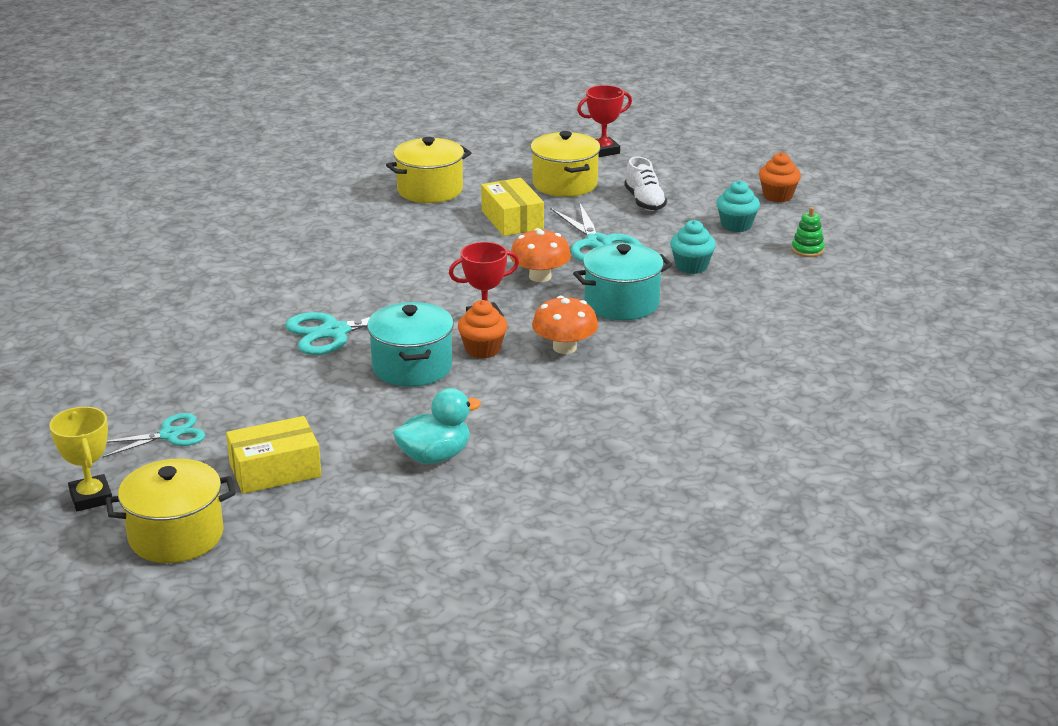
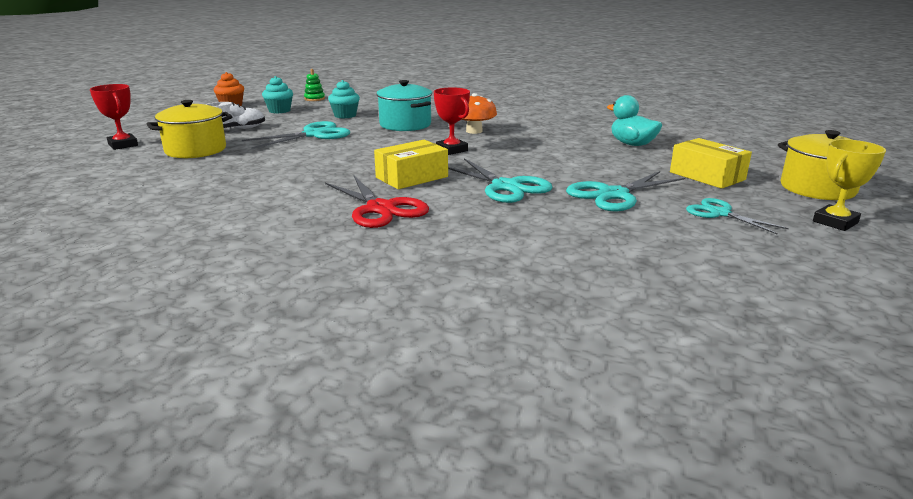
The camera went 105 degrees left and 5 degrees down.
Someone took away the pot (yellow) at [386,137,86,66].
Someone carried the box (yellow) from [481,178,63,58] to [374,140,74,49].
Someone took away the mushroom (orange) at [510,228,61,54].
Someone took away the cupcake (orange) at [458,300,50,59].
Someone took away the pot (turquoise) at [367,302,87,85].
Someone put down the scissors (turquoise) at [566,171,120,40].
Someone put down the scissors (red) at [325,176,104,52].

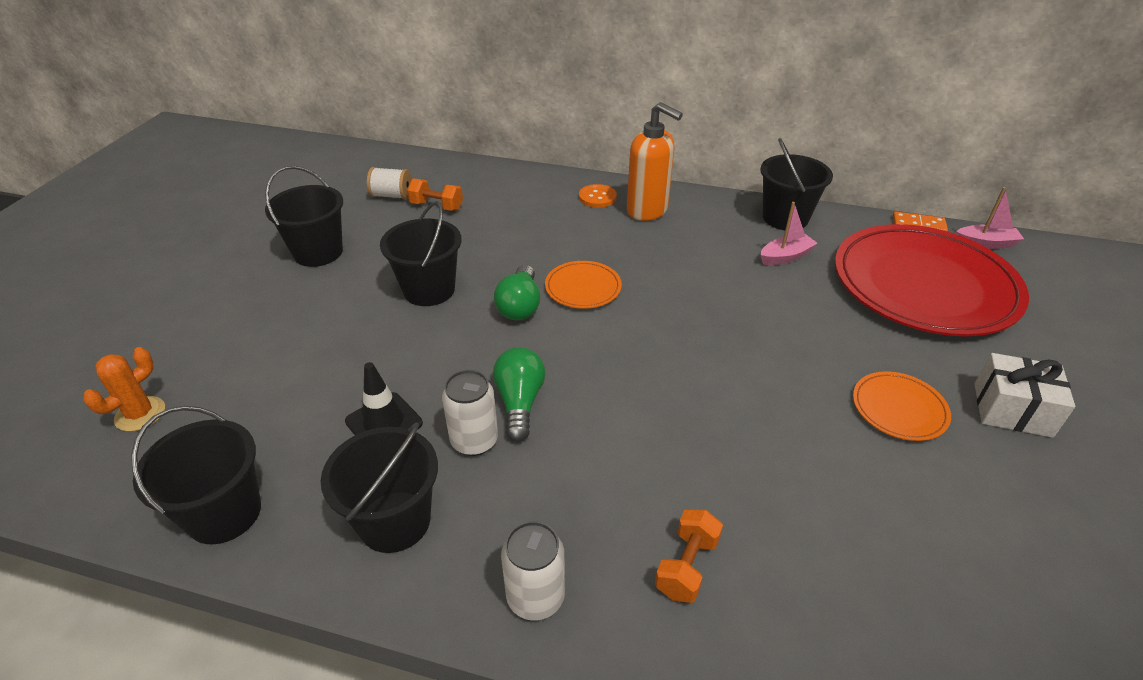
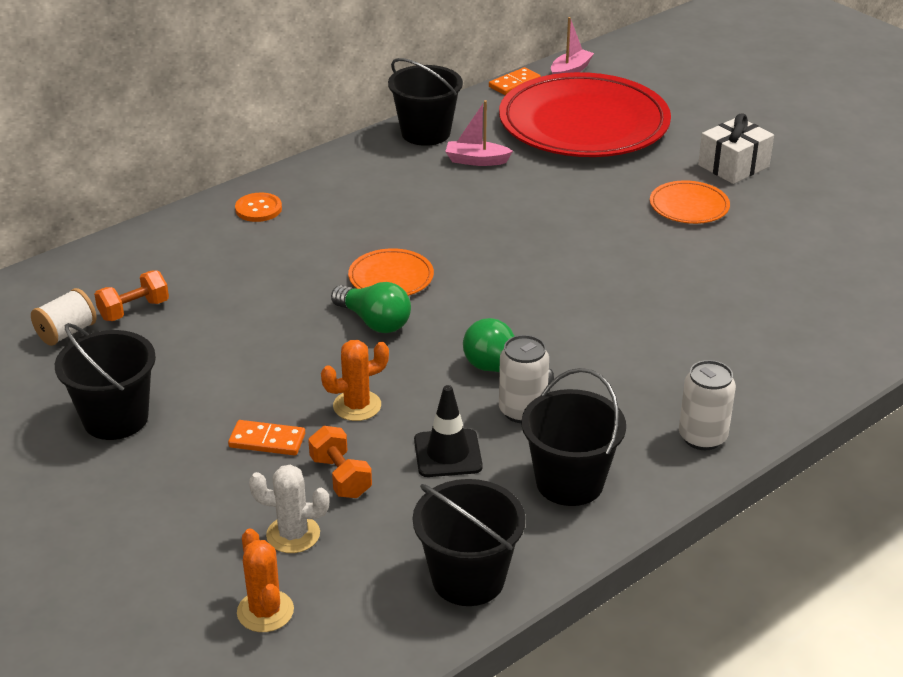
The camera went 55 degrees left and 5 degrees down.
Someone took away the soap dispenser (orange) at [627,102,56,119].
Someone took away the bucket (black) at [380,201,82,105].
Someone rotated the boat (pink) at [761,202,57,63] by 90 degrees counterclockwise.
Someone carried the dumbbell (orange) from [655,509,68,94] to [308,426,64,72].
Someone put down the cactus (orange) at [321,340,68,81].
Someone put down the domino (orange) at [228,420,77,36].
Someone put down the cactus (white) at [249,465,80,88].

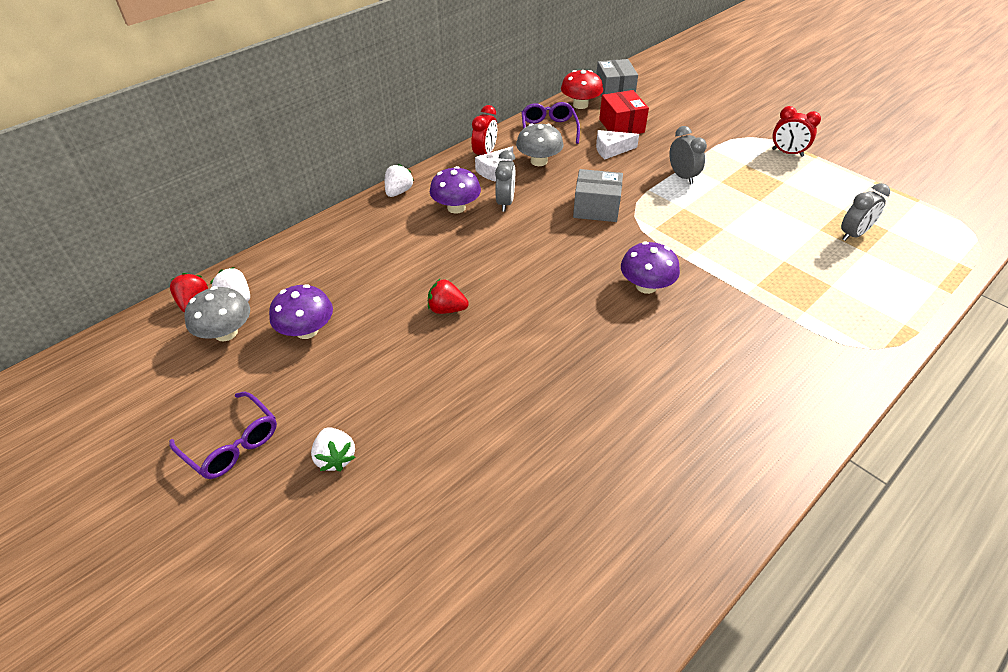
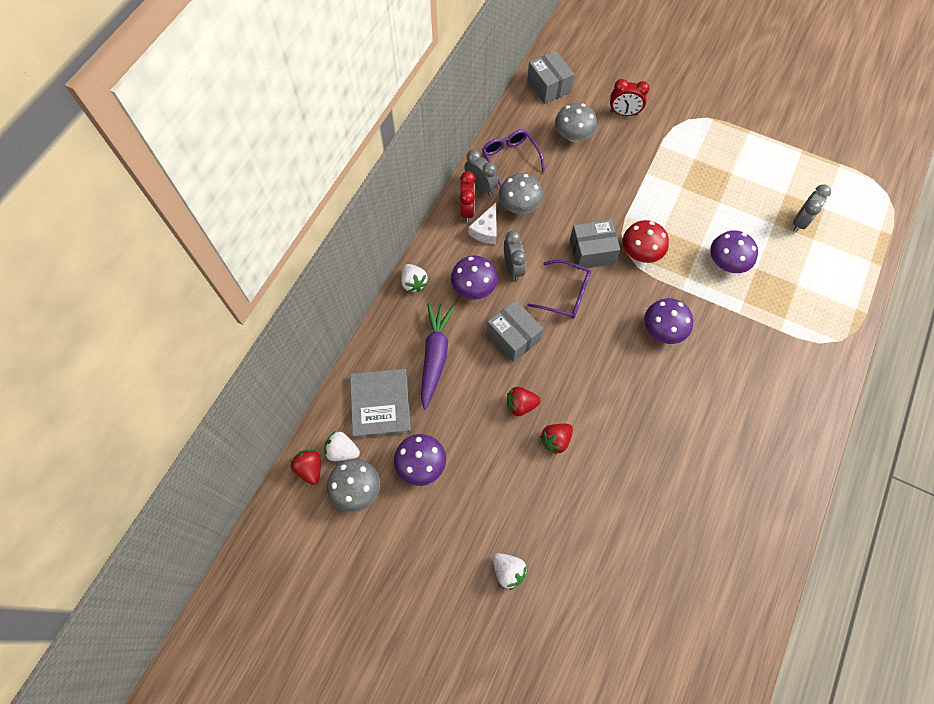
The camera went 20 degrees left and 20 degrees up.
Someone carried the mushroom (red) from [561,70,42,39] to [623,220,46,43].
Someone swapped the box (red) at [599,90,50,44] for the mushroom (grey) at [555,103,42,39].
Someone carried the clock (red) from [772,106,49,51] to [610,79,40,37].
Someone carried the clock (grey) from [670,126,37,58] to [465,150,33,45].
Someone took away the cheese (white) at [596,130,43,30].
Someone rotated the strawberry (white) at [385,164,29,33] by 150 degrees clockwise.
Someone carried the glasses (purple) from [169,392,108,87] to [527,260,64,59].
Someone put down the mushroom (purple) at [710,230,48,43].
Someone put down the box (grey) at [487,300,56,62].
Someone put down the carrot (purple) at [421,303,34,107].
Someone put down the book (grey) at [350,369,61,69].
Someone put down the strawberry (red) at [540,424,33,31].

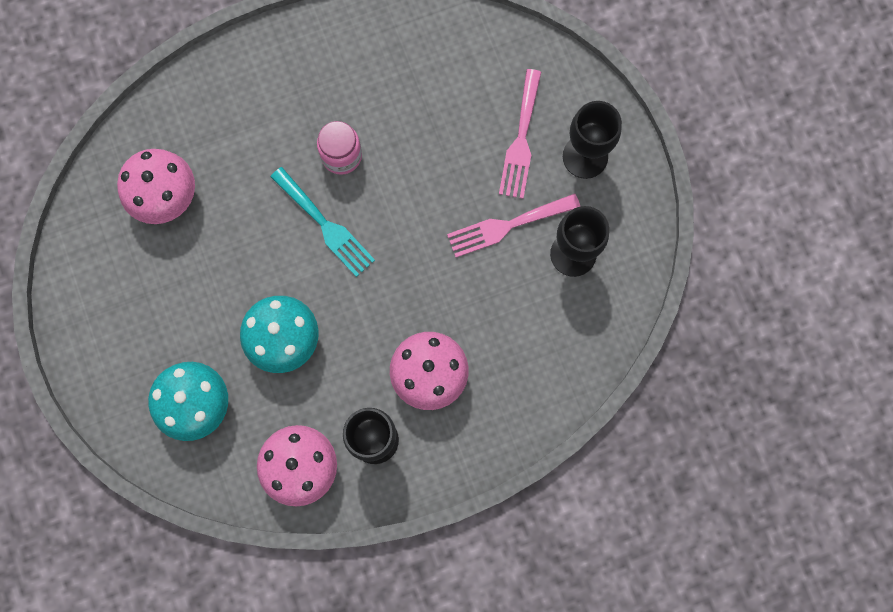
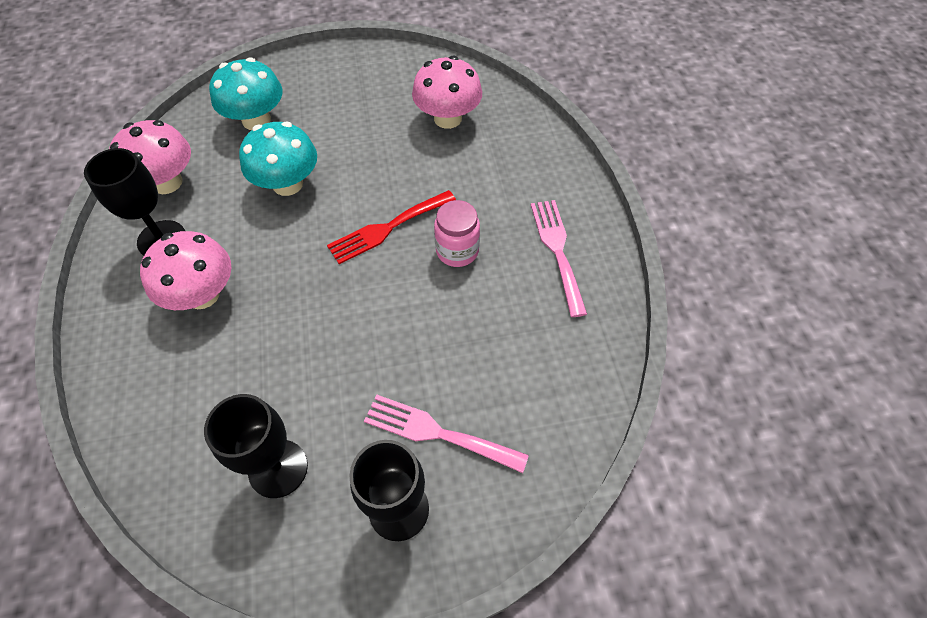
The camera went 100 degrees right and 20 degrees down.
Someone repainted the fork (turquoise) at [270,167,105,110], which became the fork (red) at [327,190,129,74].
Someone carried the fork (pink) from [447,194,133,63] to [531,200,56,117].

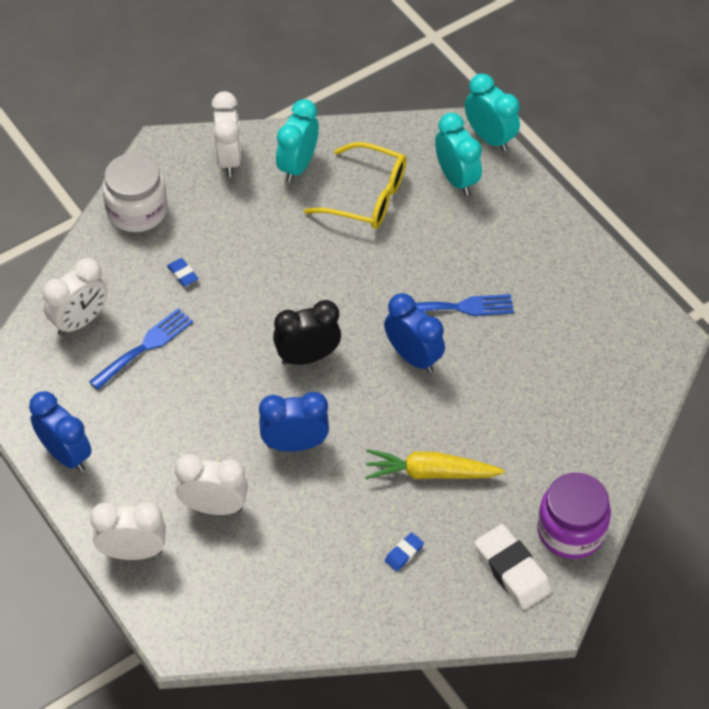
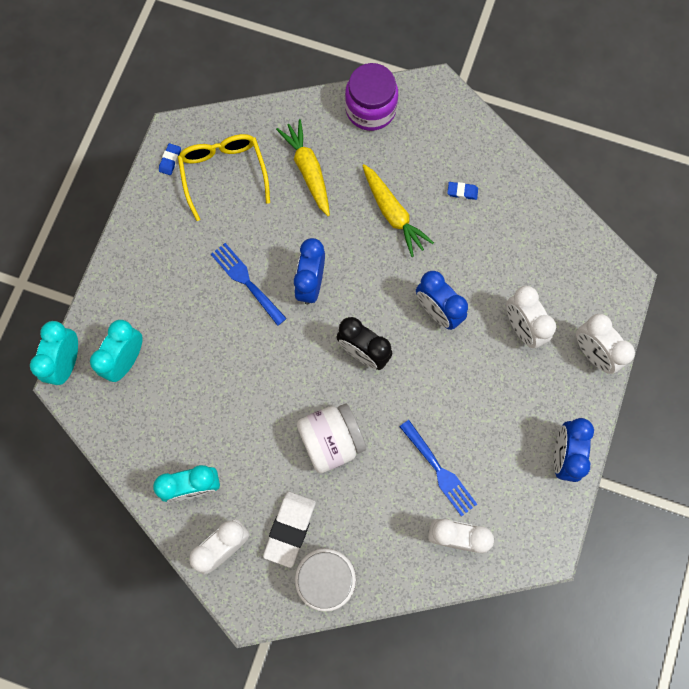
The camera went 125 degrees left and 20 degrees up.
Someone carried the glasses (yellow) from [304,142,103,87] to [178,134,92,87].
Someone carried the eraser (blue) from [167,258,32,28] to [159,143,22,32].
Someone rotated the fork (blue) at [89,308,104,82] by 135 degrees counterclockwise.
Someone carried the eraser (white) from [474,524,78,86] to [263,492,53,76].
Someone put down the carrot (yellow) at [276,119,54,97].
Someone put down the jar (white) at [297,404,69,69].

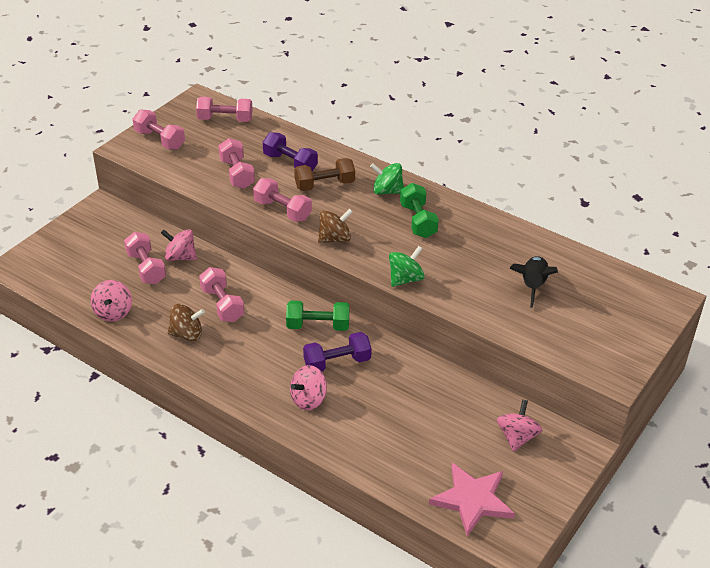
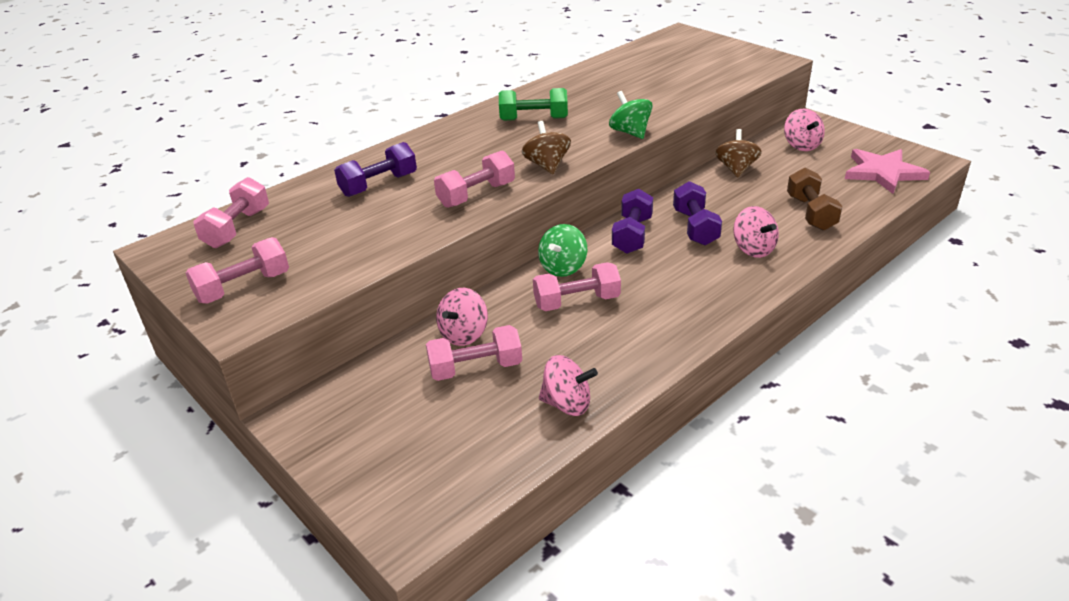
The camera went 75 degrees left and 5 degrees down.
Someone took away the dumbbell (pink) at [218,138,37,51].
Someone carried the dumbbell (brown) from [294,158,61,33] to [787,168,55,62].
Someone carried the spinning top (green) from [370,163,34,32] to [538,224,49,53].
Someone took away the rocket (black) at [509,256,49,52].
Someone repainted the dumbbell (green) at [286,301,63,30], which became the dumbbell (purple) at [612,189,41,65].
Someone carried the spinning top (brown) from [168,304,37,37] to [715,129,47,48].
Someone rotated the spinning top (pink) at [497,400,45,52] by 135 degrees counterclockwise.

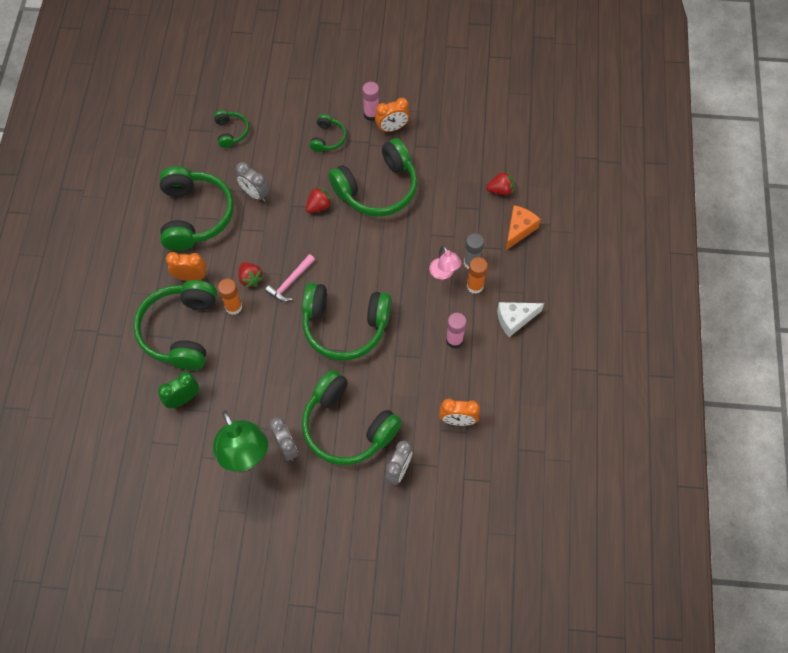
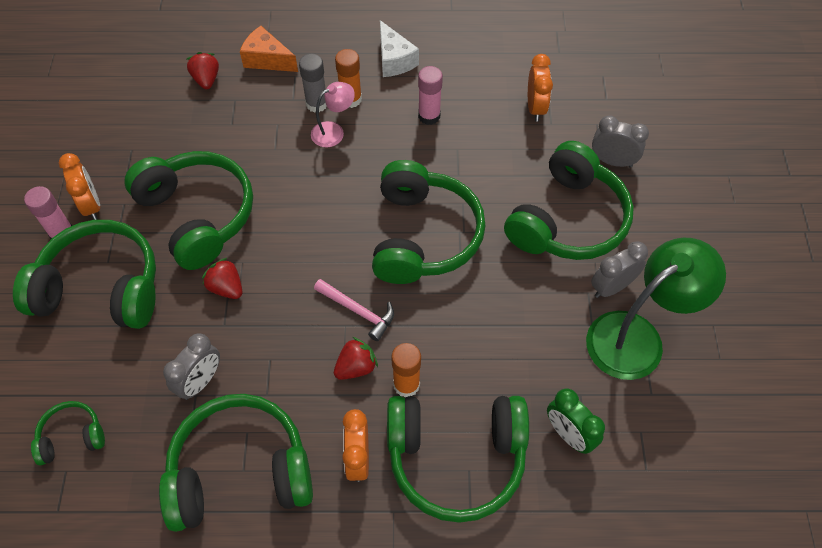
The camera went 95 degrees left and 5 degrees down.
Someone scaled the headphones (green) at [310,114,36,38] by 2.11.

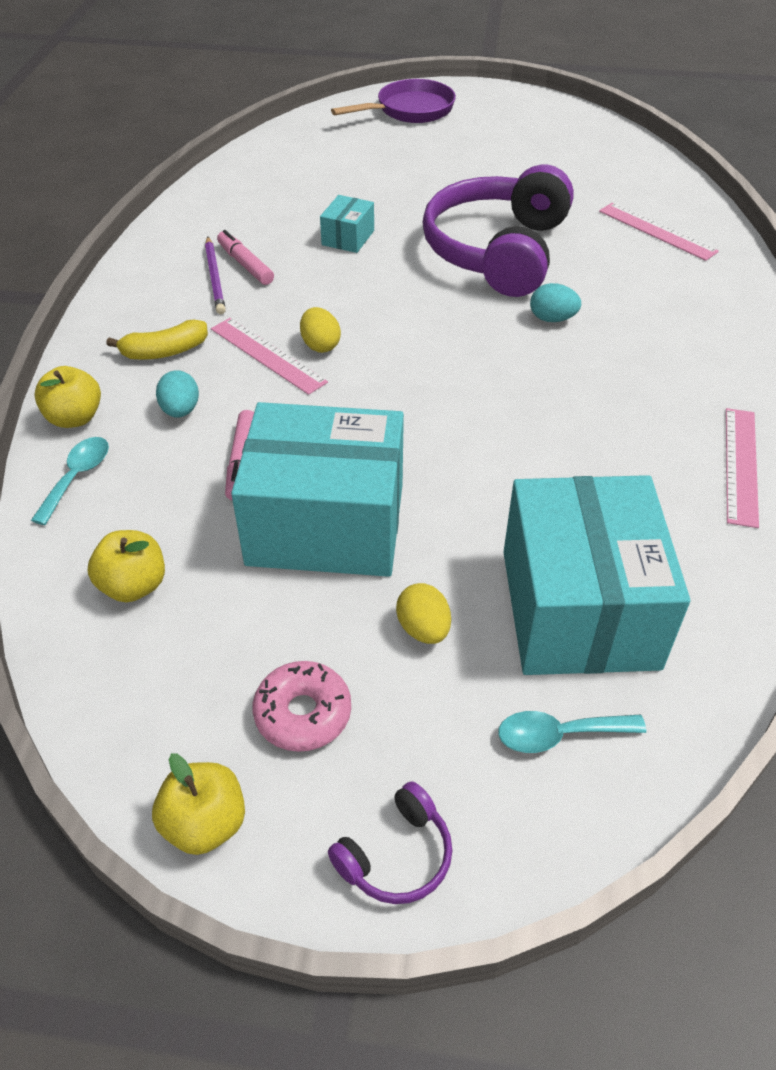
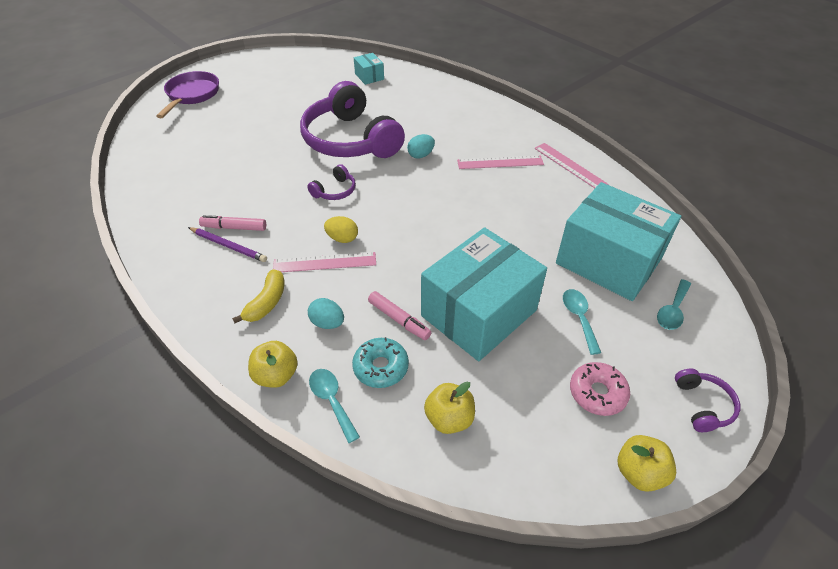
The camera went 50 degrees left and 0 degrees up.
Someone carried the box (turquoise) from [320,195,54,58] to [354,53,30,32].
Someone carried the ruler (pink) from [599,203,120,58] to [457,155,87,14].
Someone swapped the egg (yellow) at [396,583,55,61] for the spoon (turquoise) at [563,289,38,66].
Someone put down the headphones (purple) at [307,164,49,36].
Someone put down the donut (turquoise) at [352,337,57,51].

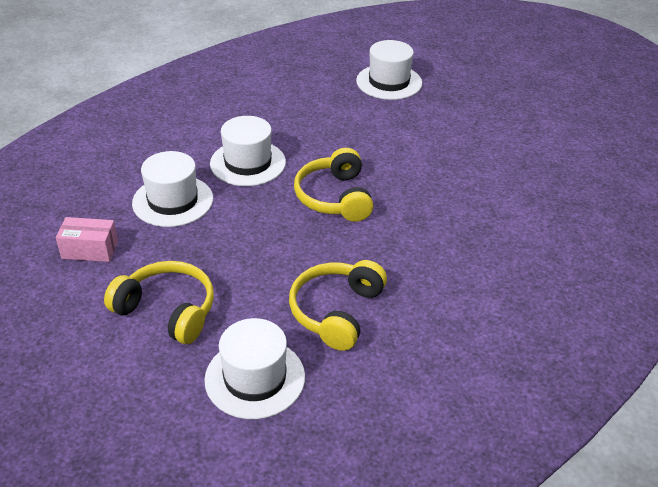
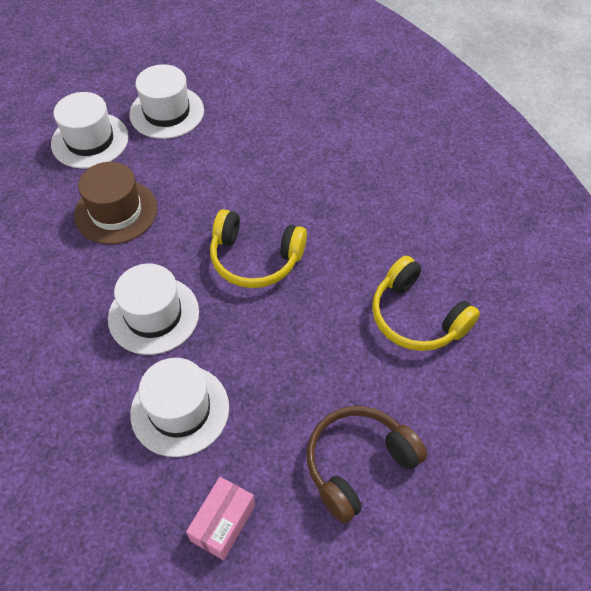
The camera went 65 degrees left and 15 degrees up.
Someone repainted the headphones (yellow) at [104,261,110,83], which became the headphones (brown) at [307,406,120,117].
Someone carried the hat (white) from [204,318,101,101] to [129,64,75,75].
Someone put down the hat (brown) at [74,162,83,82].

